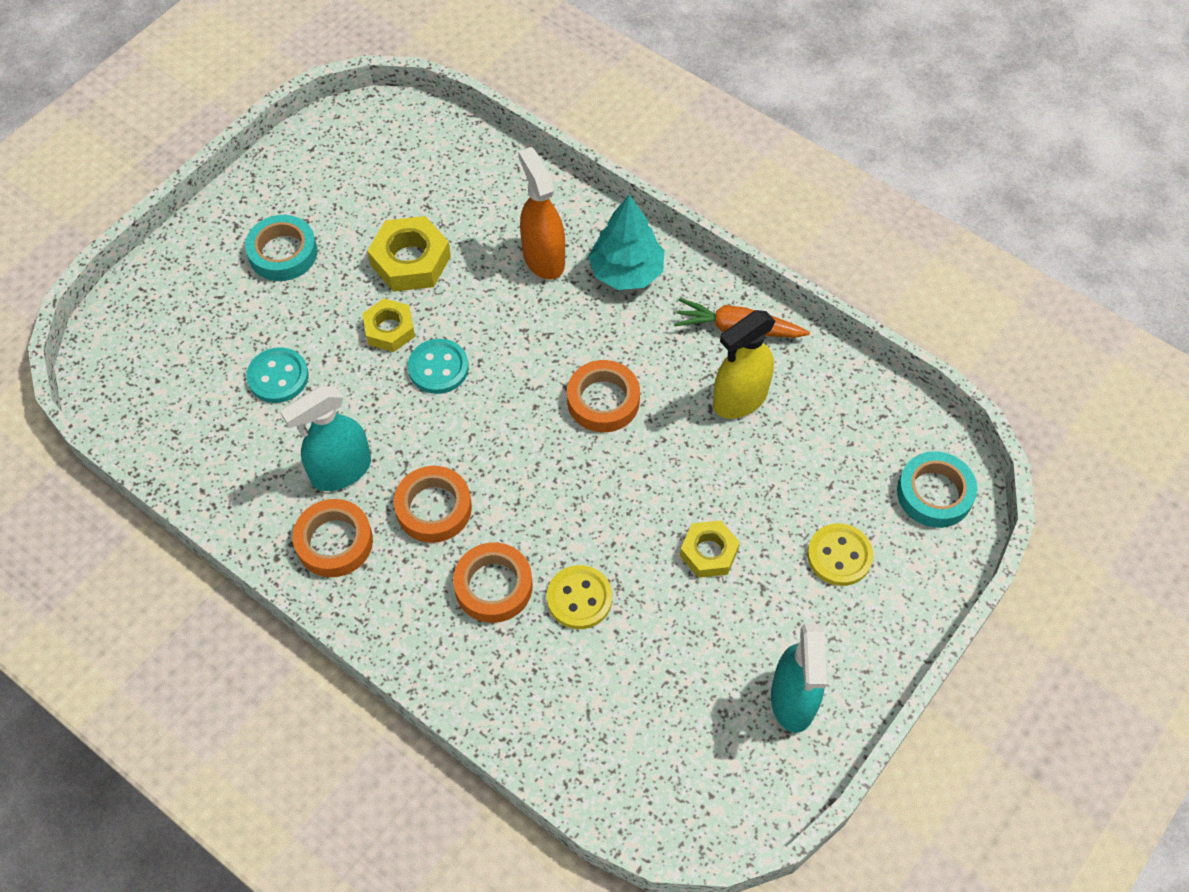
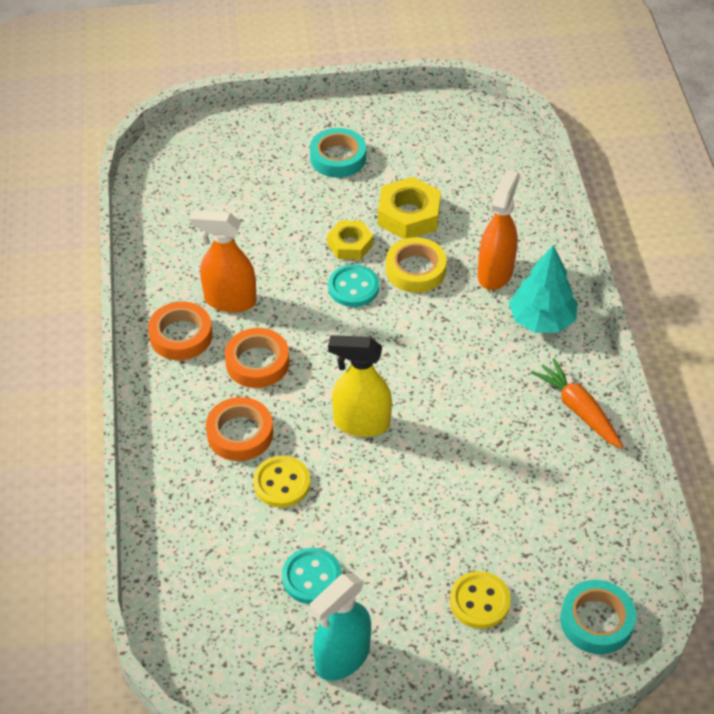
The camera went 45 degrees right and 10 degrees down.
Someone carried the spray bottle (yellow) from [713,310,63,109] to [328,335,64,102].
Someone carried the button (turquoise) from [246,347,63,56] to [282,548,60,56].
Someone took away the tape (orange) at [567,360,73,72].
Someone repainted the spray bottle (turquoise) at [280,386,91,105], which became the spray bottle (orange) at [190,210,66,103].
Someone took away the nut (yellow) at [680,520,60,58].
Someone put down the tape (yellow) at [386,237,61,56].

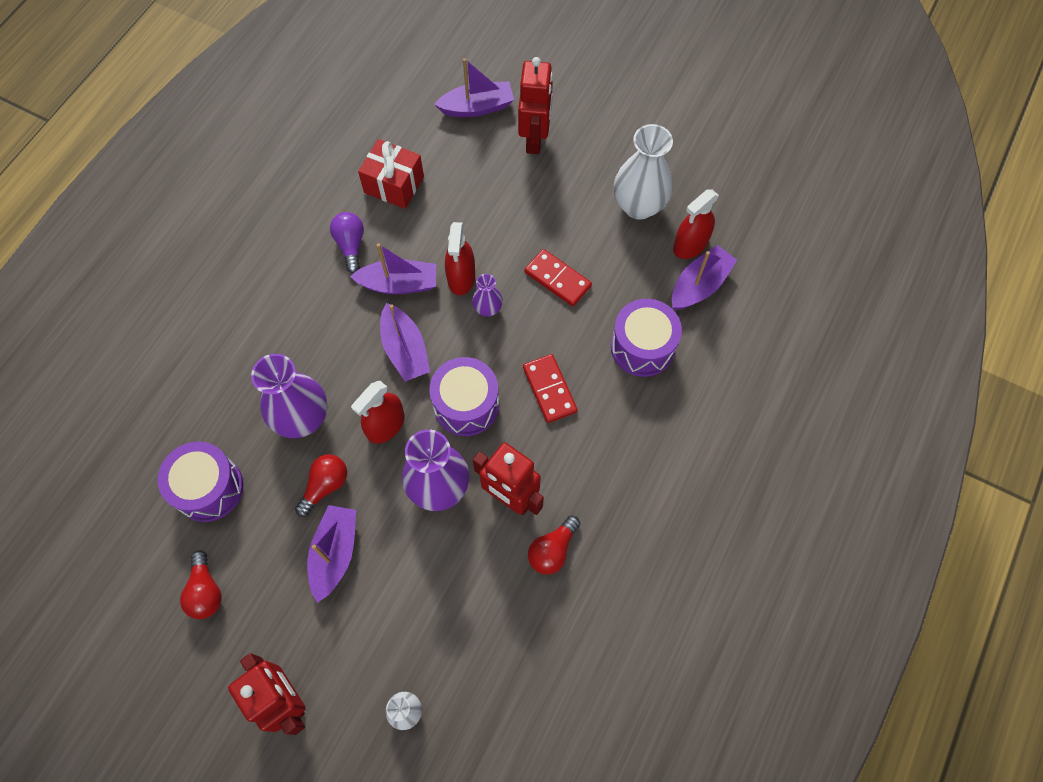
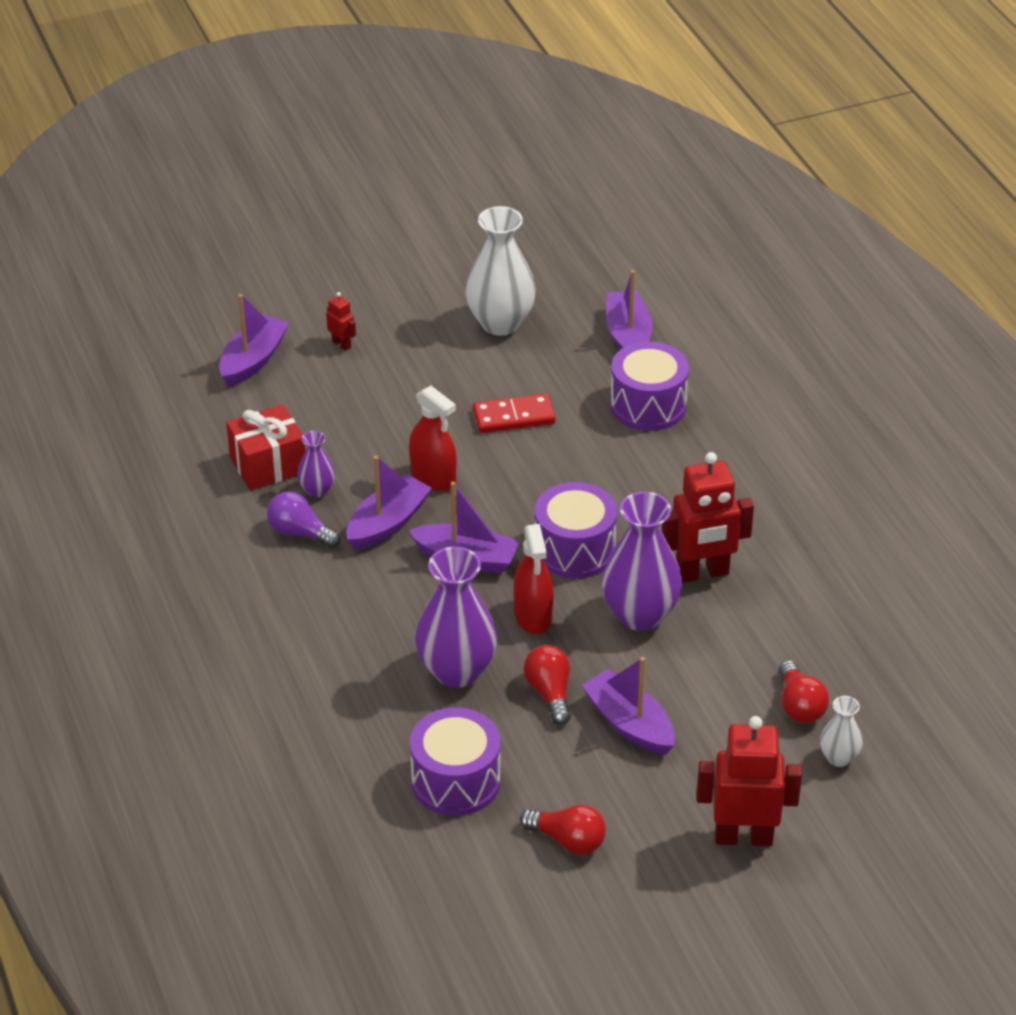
The camera went 50 degrees left and 25 degrees down.
Someone scaled the robot (red) at [518,57,35,97] by 0.46.
Someone took away the spray bottle (red) at [673,189,46,70].
Someone carried the vase (purple) from [472,274,31,43] to [297,431,38,67].
Someone took away the domino (red) at [523,354,54,69].
Someone carried the light bulb (red) from [528,515,52,60] to [779,660,50,63].

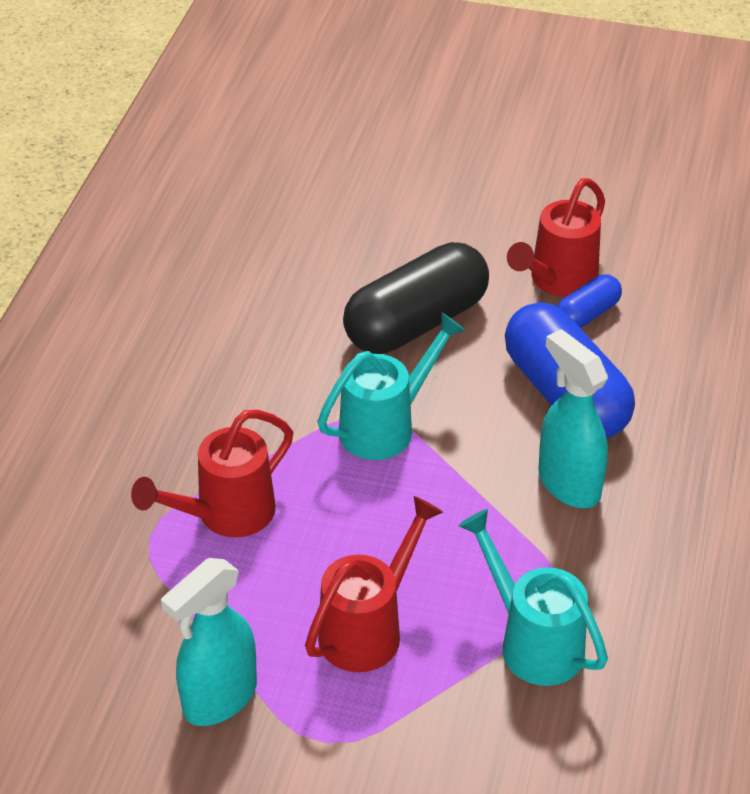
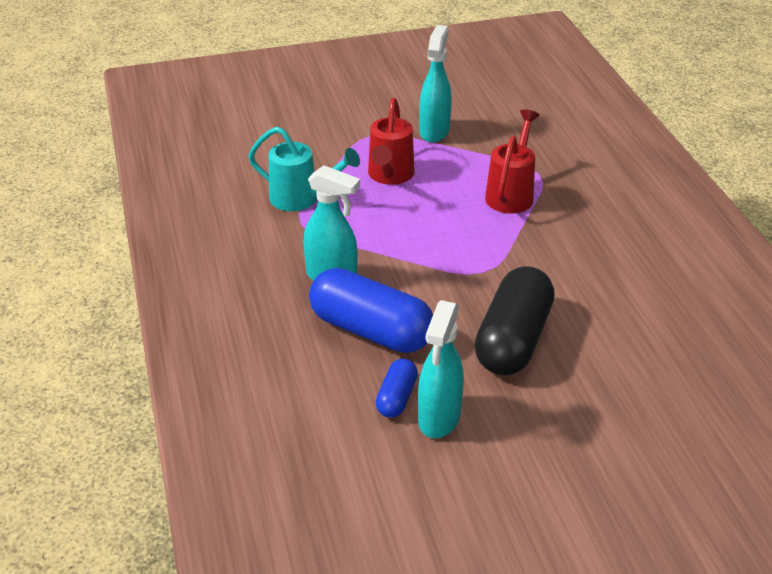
The camera went 150 degrees right and 5 degrees down.
Someone swapped the watering can (red) at [507,178,98,119] for the spray bottle (turquoise) at [418,300,46,138].
Someone took away the watering can (turquoise) at [318,312,148,148].

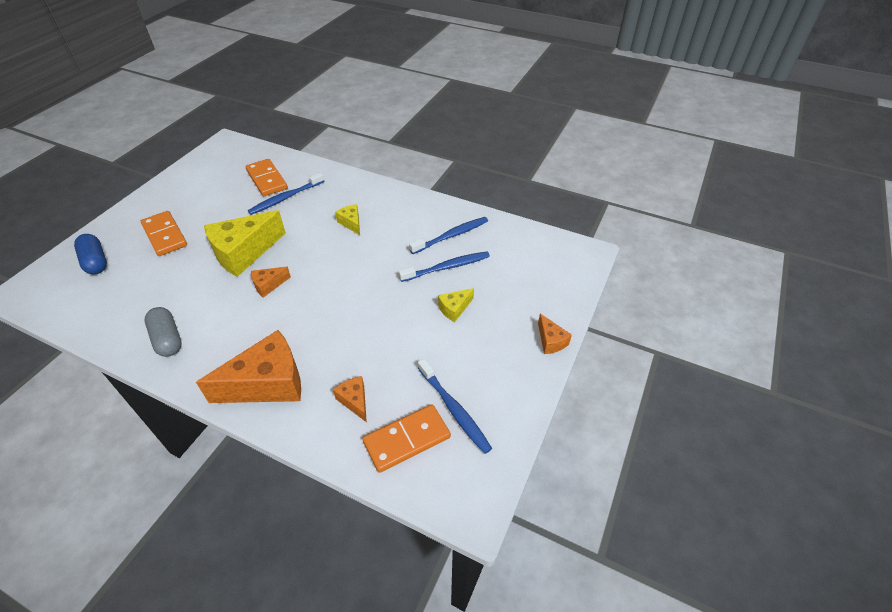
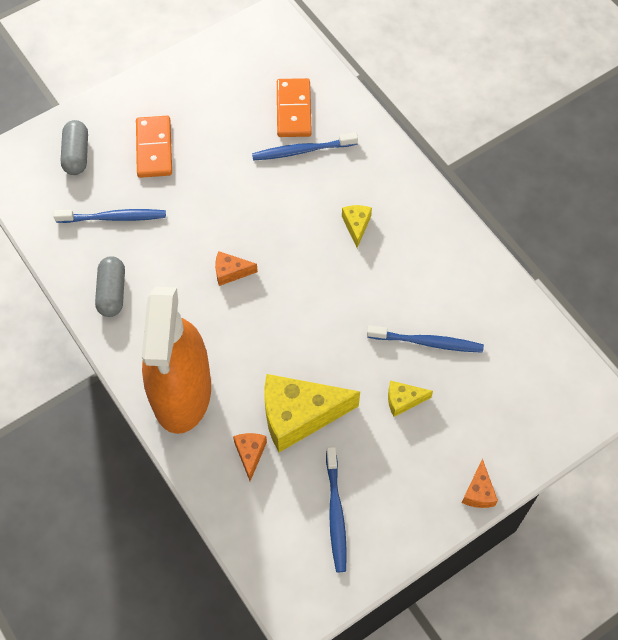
The camera went 30 degrees right and 15 degrees up.
Someone carried the cheese (yellow) from [204,210,82,67] to [265,374,95,78].
Someone carried the toothbrush (blue) from [409,217,79,37] to [54,209,112,14].
Someone repainted the capsule (blue) at [74,234,33,40], which became the capsule (grey) at [61,120,27,55].
Someone swapped the cheese (orange) at [196,330,105,73] for the spray bottle (orange) at [142,287,69,147].
Someone took away the domino (orange) at [363,405,88,68].

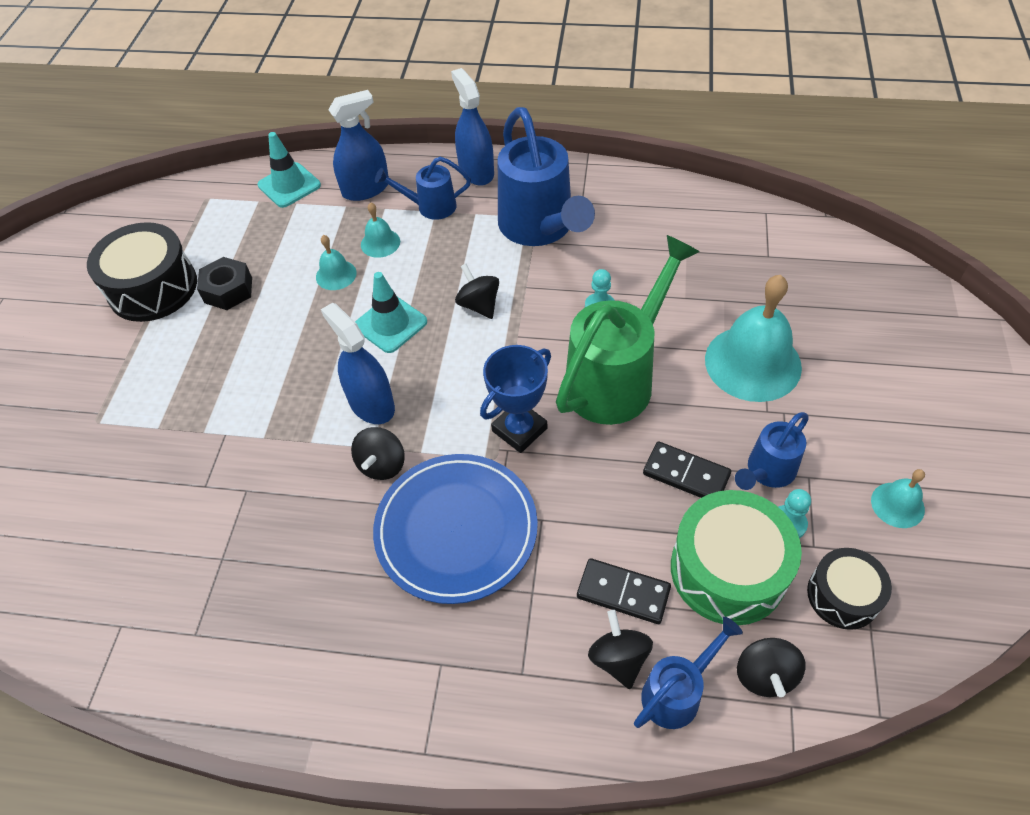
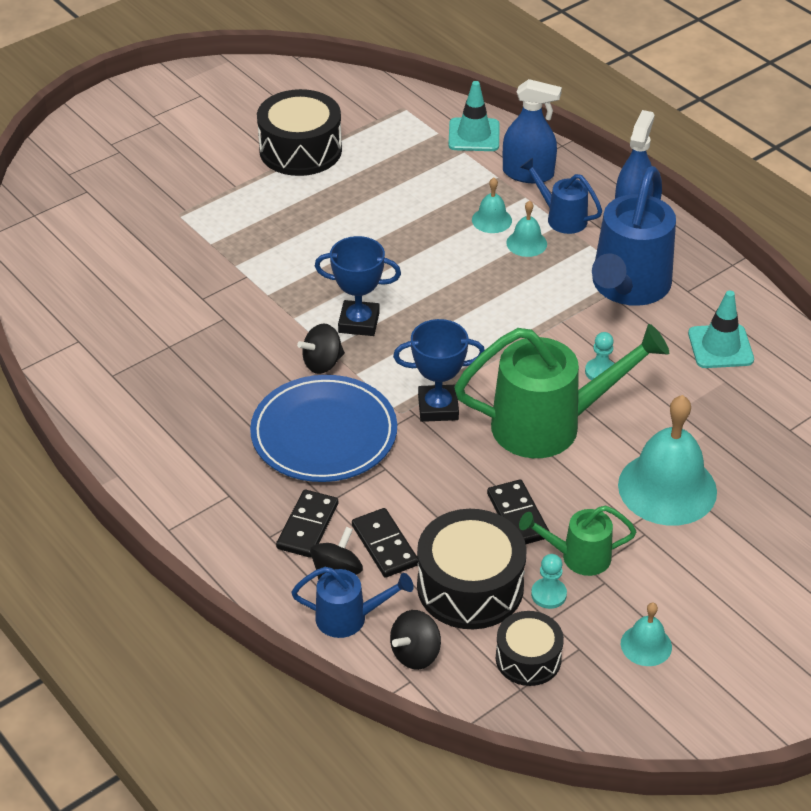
The camera went 40 degrees right and 10 degrees down.
Someone carried the bell (turquoise) from [316,235,41,55] to [506,200,41,57].
Someone took away the nut (black) at [197,257,55,53].
Someone took away the spinning top (black) at [455,264,44,55].
Someone carried the traffic cone (turquoise) from [355,272,72,81] to [688,290,66,78].
Someone swapped the spray bottle (blue) at [321,303,74,121] for the trophy (blue) at [315,236,86,100].
Someone repainted the watering can (blue) at [735,412,74,78], which became the watering can (green) at [519,505,117,71].
Someone repainted the drum (green) at [671,490,131,135], which became the drum (black) at [417,509,110,120].
Someone put down the domino (black) at [276,490,62,68].

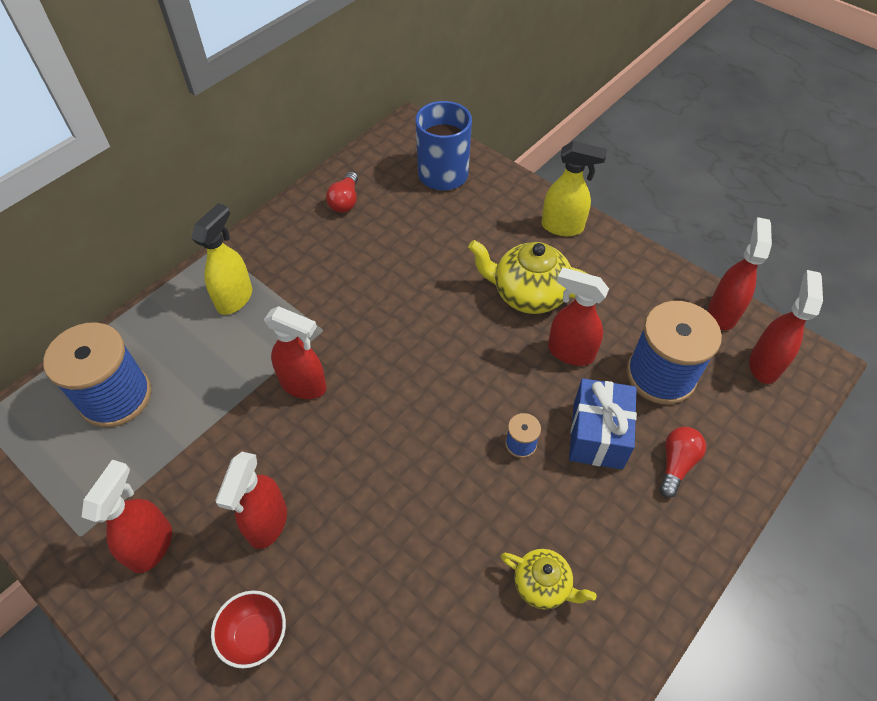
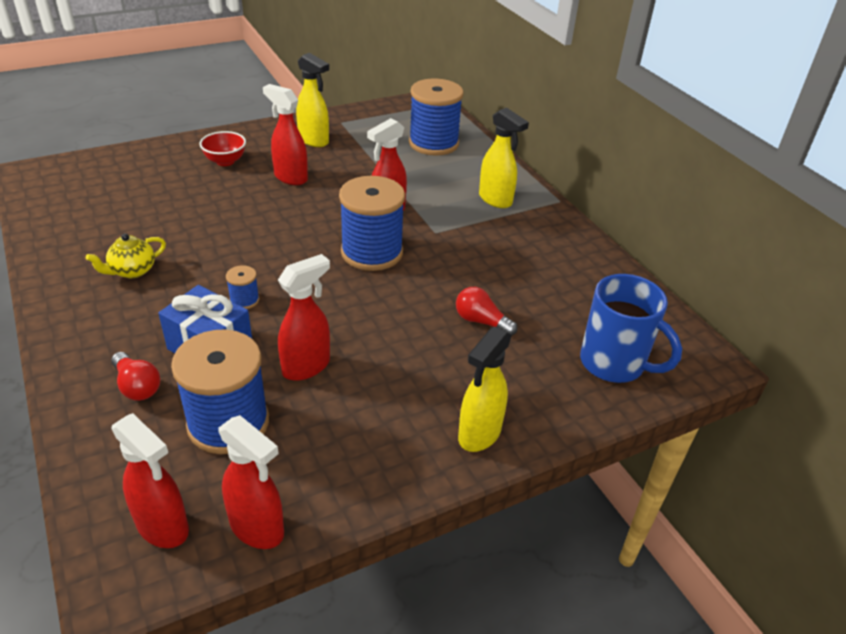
The camera went 110 degrees right and 15 degrees down.
Someone carried the light bulb (red) from [326,172,32,41] to [456,287,61,48].
Someone took away the teapot (yellow) at [468,240,122,74].
Someone repainted the spray bottle (red) at [82,460,90,113], which became the spray bottle (yellow) at [296,53,33,94].
Someone put down the spool (blue) at [339,176,66,95].

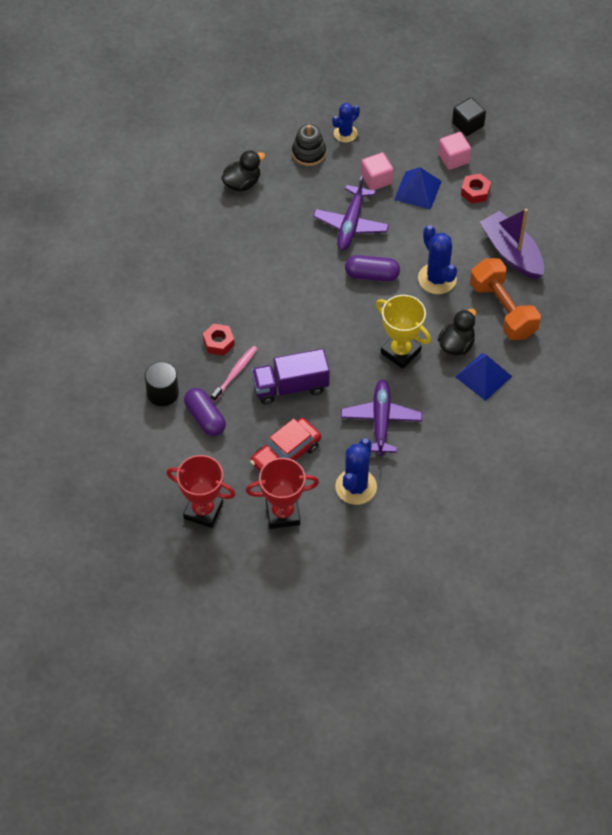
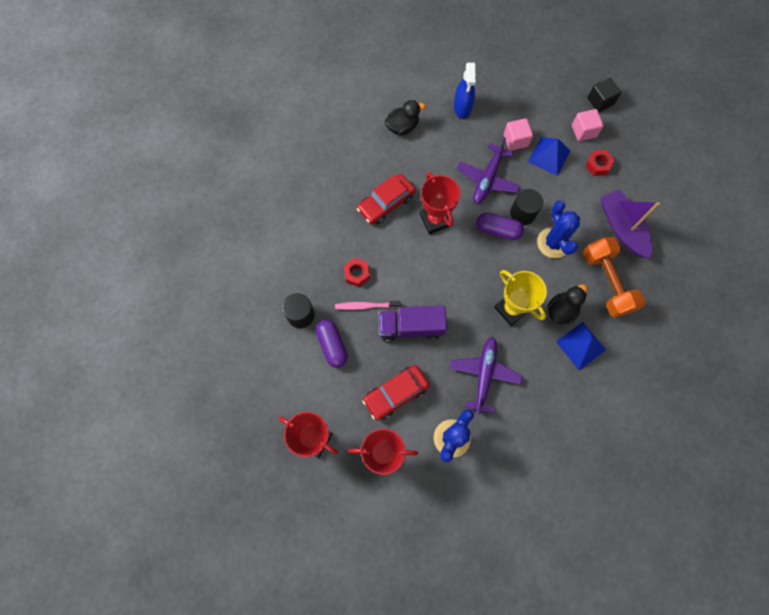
The camera went 10 degrees right and 15 degrees up.
Someone took away the cactus (blue) at [332,103,28,40].
Someone swapped the stacking toy (black) at [292,124,34,42] for the spray bottle (blue) at [454,62,21,57].
Someone rotated the toothbrush (pink) at [211,346,47,56] by 135 degrees counterclockwise.
Someone put down the trophy (red) at [420,172,40,62].
Someone put down the car (red) at [357,174,58,51].
Someone put down the cylinder (black) at [510,189,33,36].

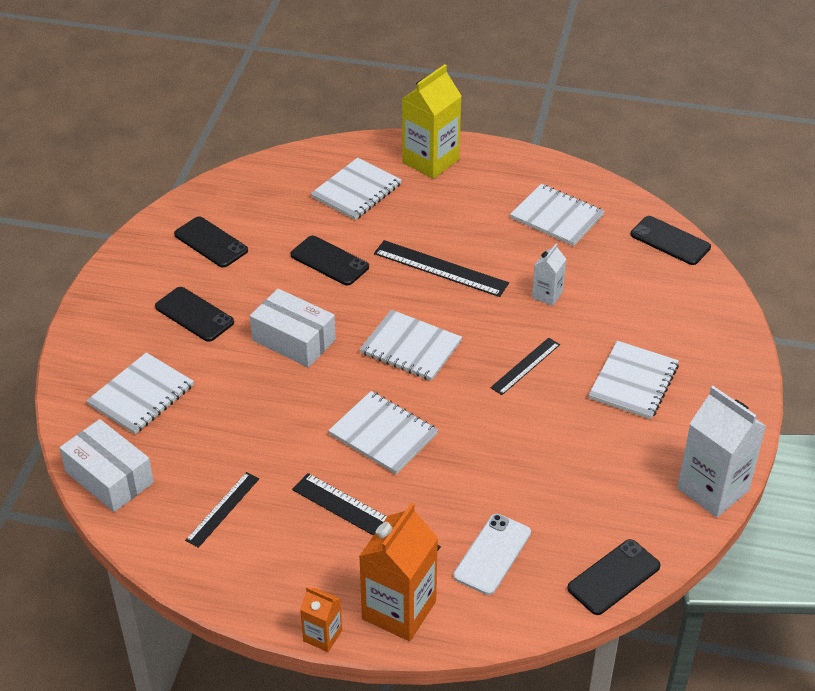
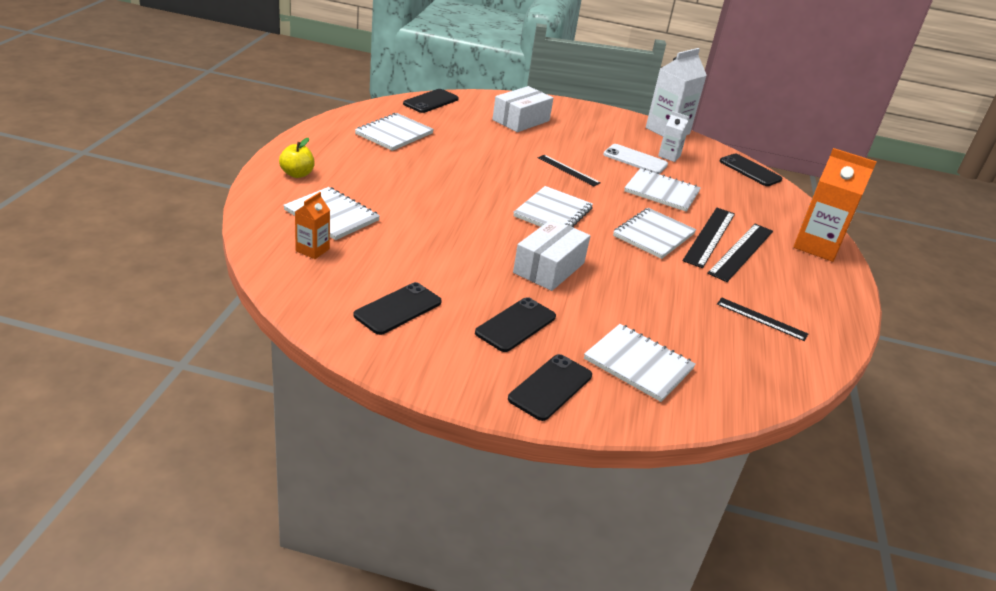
The camera went 95 degrees left and 10 degrees down.
Someone swapped the carton (yellow) at [402,64,60,115] for the apple (yellow) at [279,138,36,40].
Someone carried the phone (black) from [291,236,78,49] to [508,354,84,67].
Someone carried the ruler (black) from [374,240,135,57] to [682,208,53,60].
Someone carried the carton (white) from [532,243,34,63] to [658,111,31,51].
Someone carried the notebook (white) from [589,341,90,78] to [624,168,77,44].
Someone carried the box (white) from [59,419,95,93] to [492,86,61,46].
Someone carried the phone (white) from [453,514,78,81] to [603,144,65,30].
Someone carried the carton (orange) from [300,587,42,65] to [295,192,35,67].

